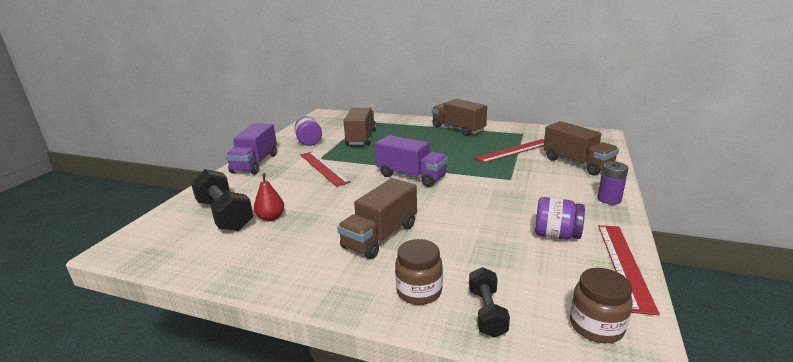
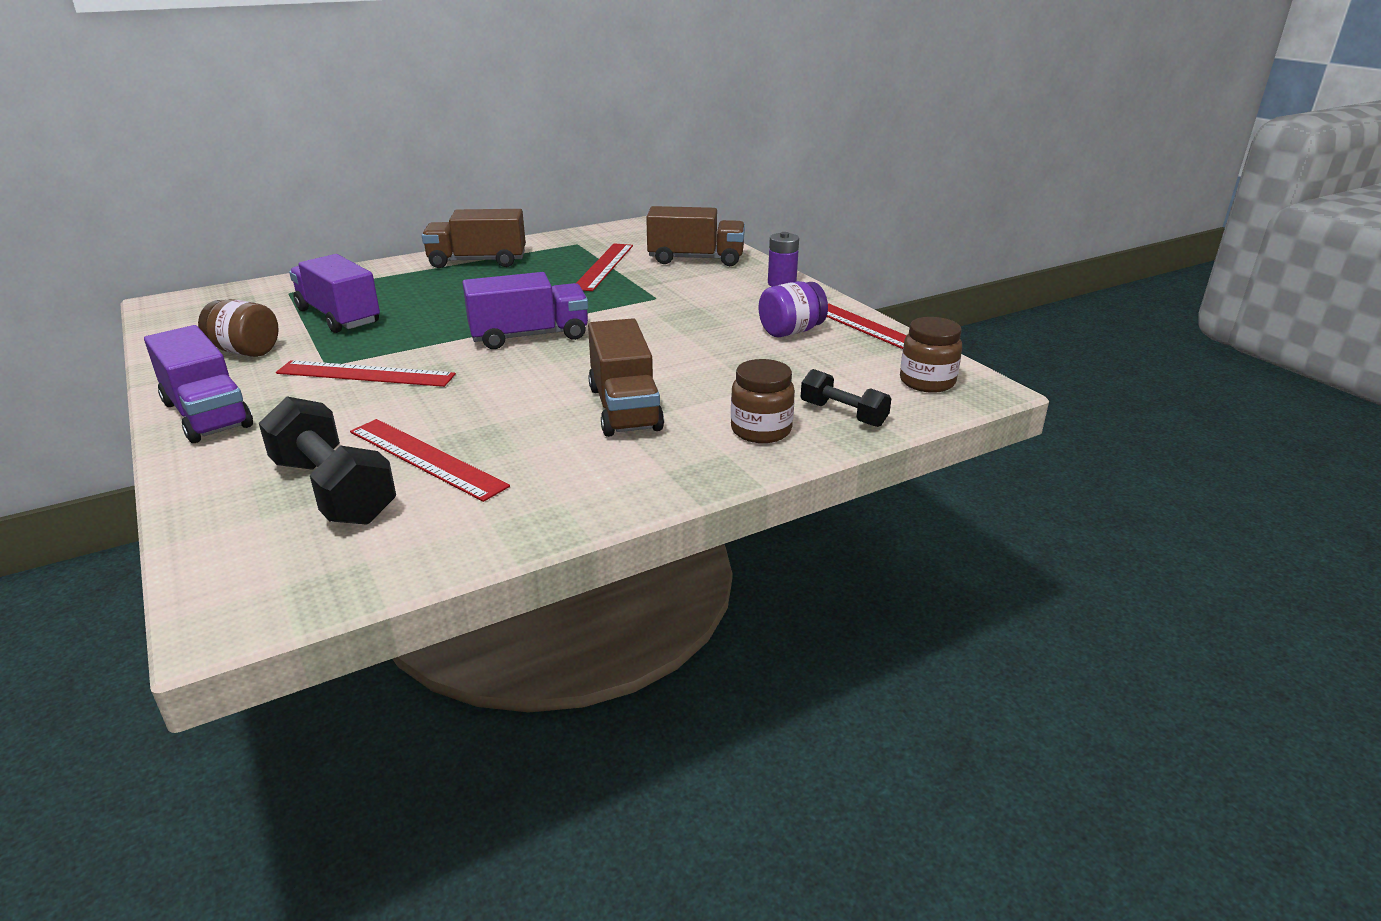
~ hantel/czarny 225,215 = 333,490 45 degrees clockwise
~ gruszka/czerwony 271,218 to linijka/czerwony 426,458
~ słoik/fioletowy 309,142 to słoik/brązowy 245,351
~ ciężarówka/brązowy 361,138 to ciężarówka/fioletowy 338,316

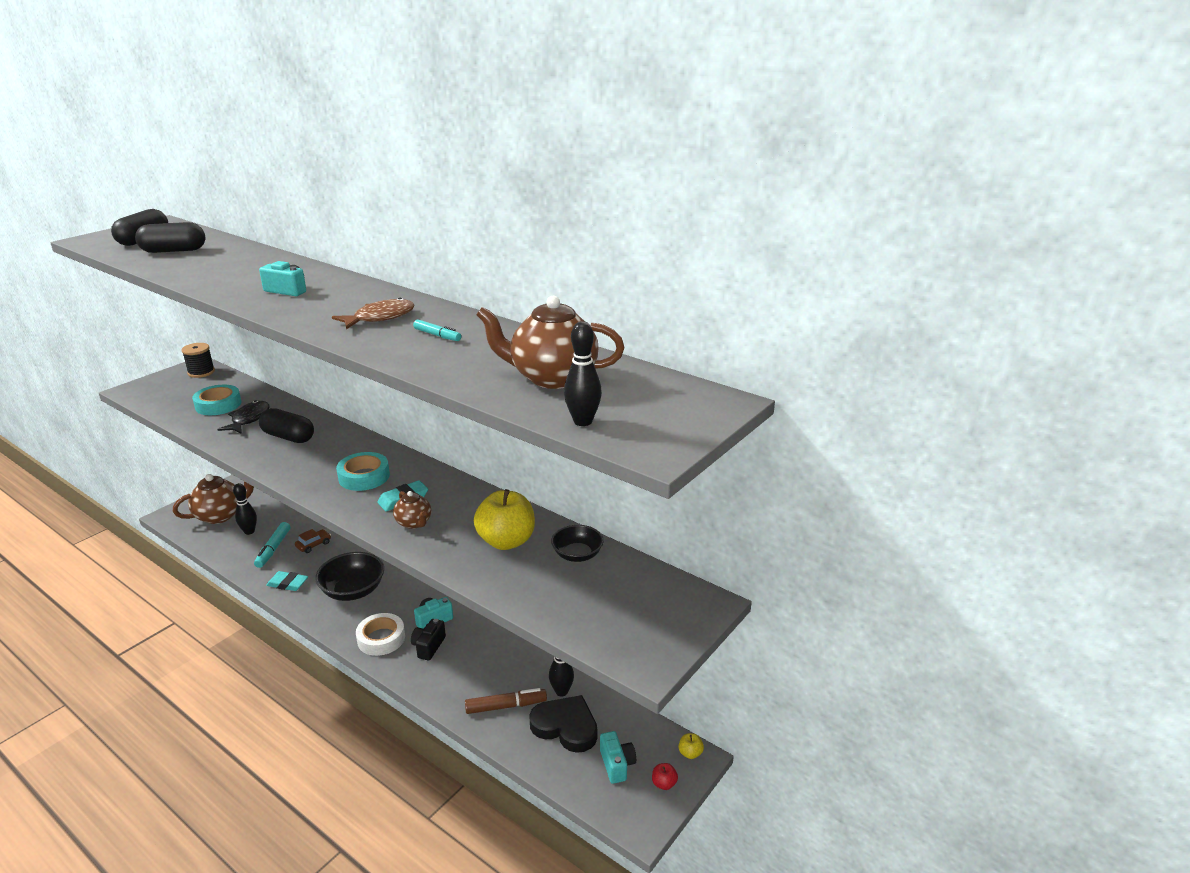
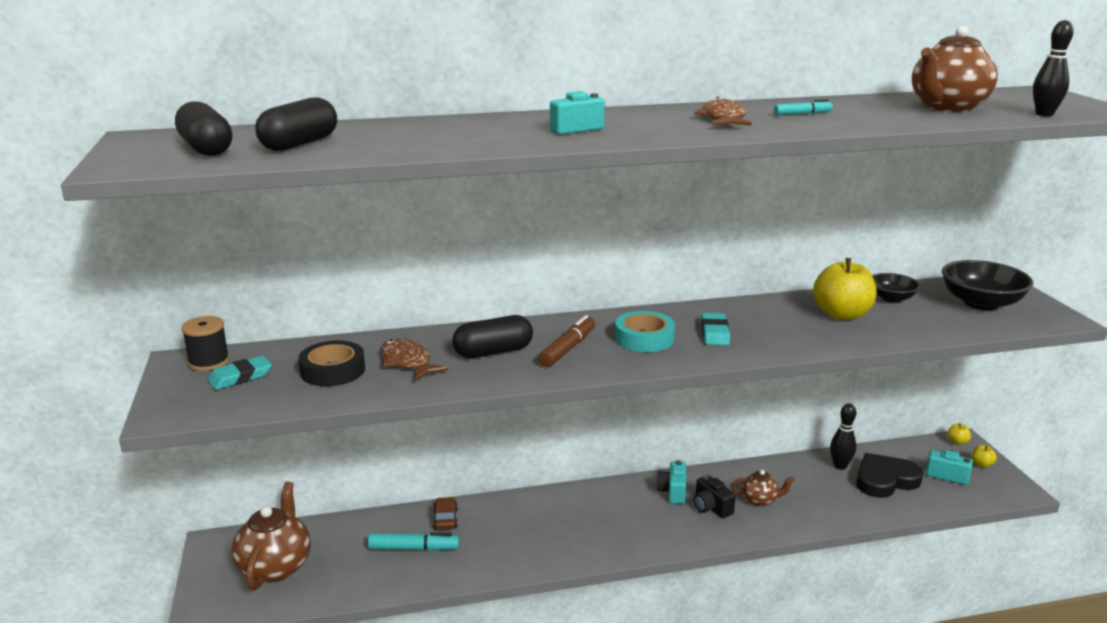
~ taśma klejąca/turkusowy 218,405 to taśma klejąca/czarny 333,370
~ ryba/czarny 249,419 to ryba/brązowy 407,362
- kręgiel/czarny 249,531
~ flamaster/turkusowy 273,549 = 413,548 45 degrees counterclockwise
~ gumka do mazania/turkusowy 288,583 to 240,377
~ miska/czarny 353,591 to 981,303
- taśma klejąca/biały 381,638
~ imbryk/brązowy 414,523 to 760,500
~ flamaster/brązowy 505,706 to 567,349
~ jabłko/czerwony 664,784 to jabłko/żółty 981,464

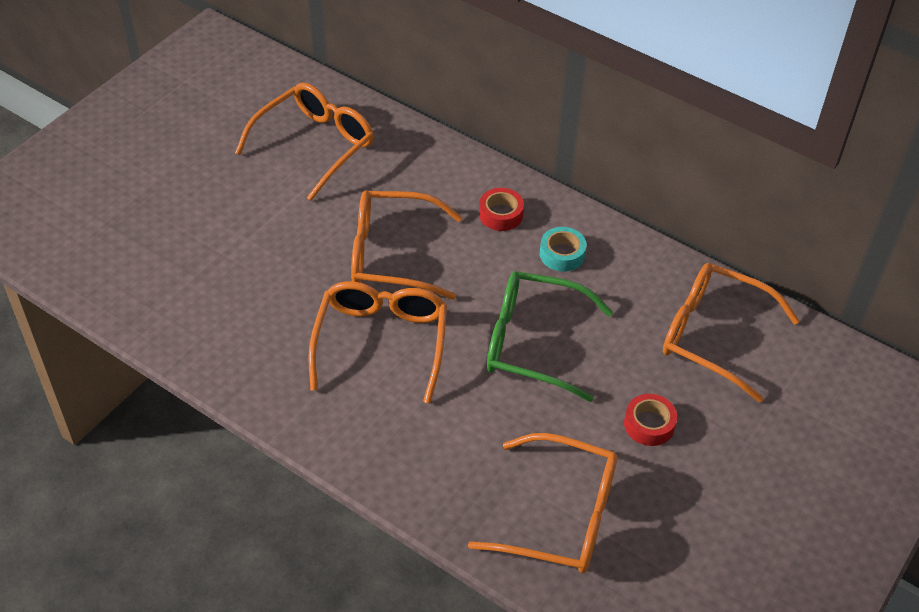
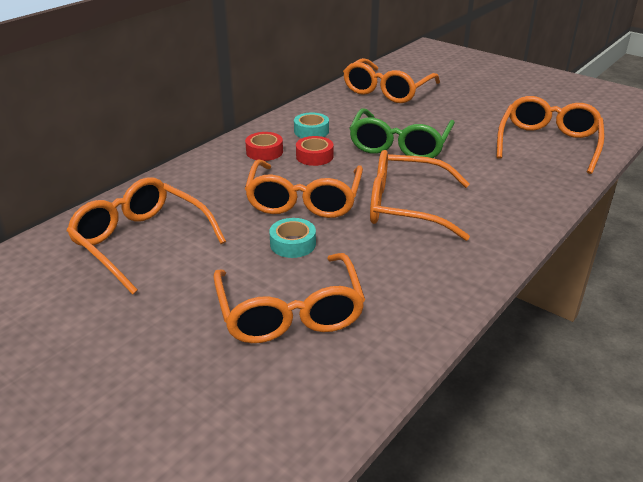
~ taśma klejąca/czerwony 649,424 to 314,156
+ okulary/pomarańczowy 290,312
+ taśma klejąca/turkusowy 293,244

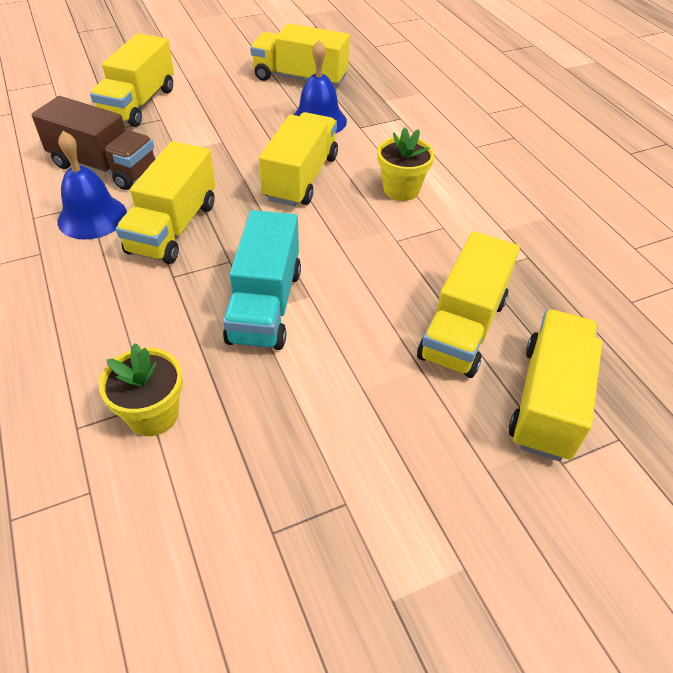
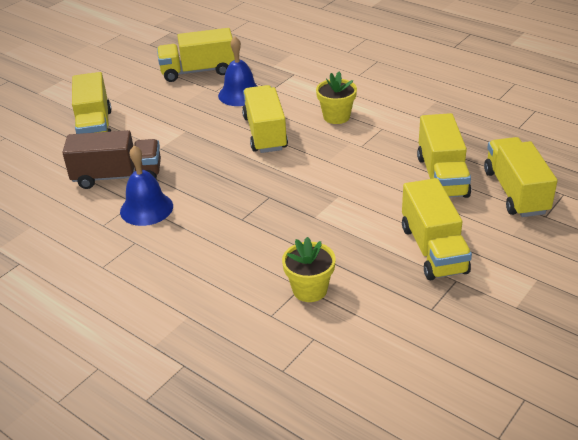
~ ciężarówka/żółty 173,228 to 433,249
- ciężarówka/turkusowy 265,305

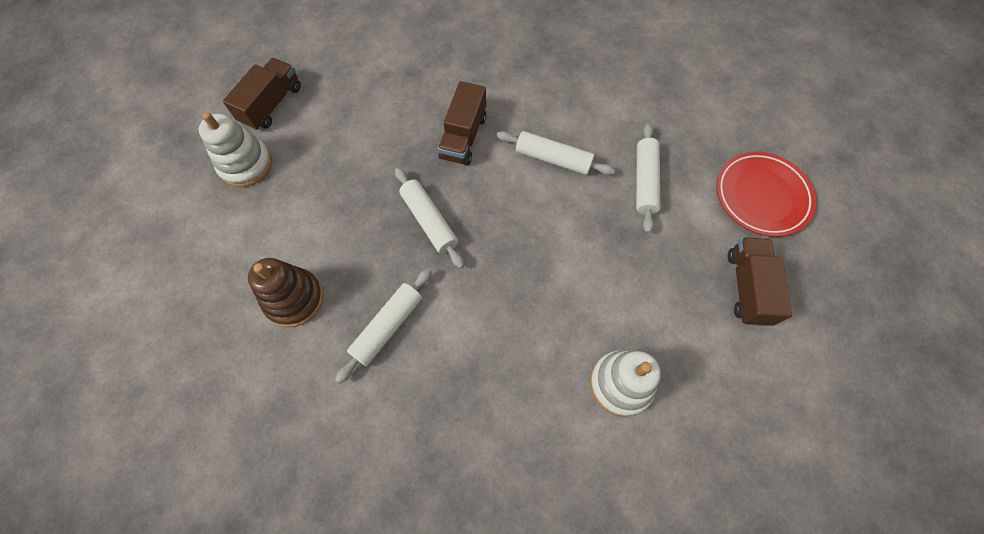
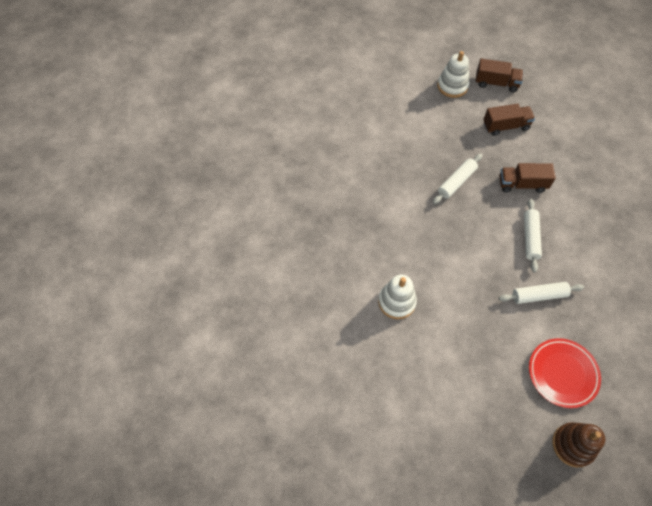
~ zabawka nakładanka/brązowy 294,299 to 573,445
- wałek do ciasta/biały 387,327
~ ciężarówka/brązowy 747,287 to 505,126

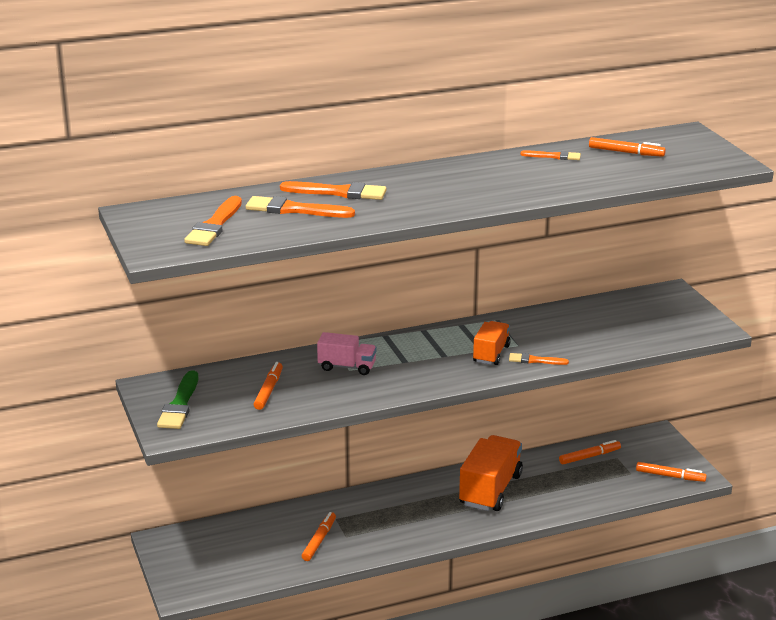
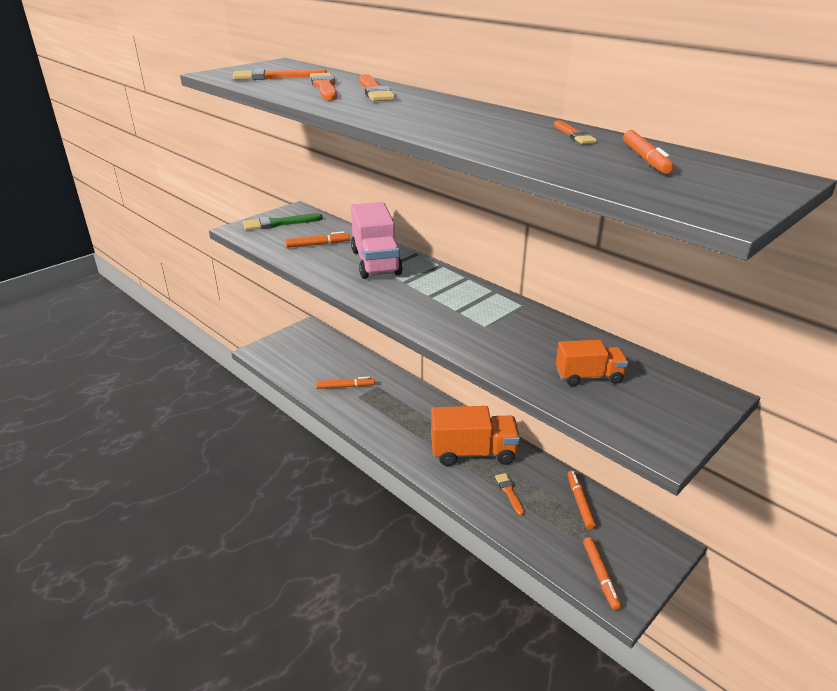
~ ciężarówka/różowy 347,367 = 375,262 x1.74
~ ciężarówka/pomarańczowy 491,354 to 588,376
~ pędzel/pomarańczowy 535,360 to 509,492
~ flamaster/pomarańczowy 589,456 = 580,502 135 degrees counterclockwise

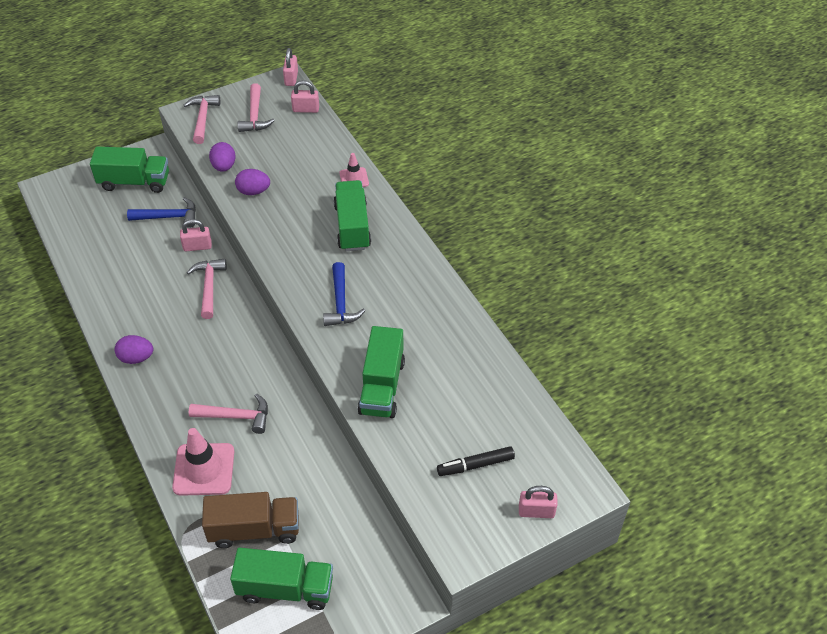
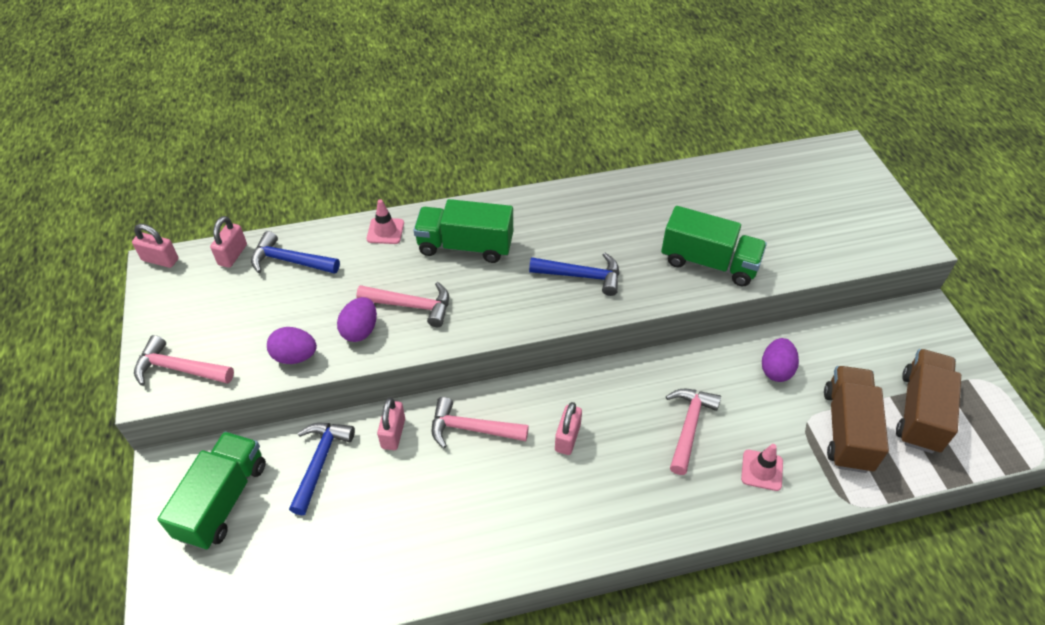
~ jajko/fioletowy 136,358 to 776,370
~ pachołek/różowy 204,469 = 762,470 x0.56
~ ciężarówka/zielony 285,588 to ciężarówka/brązowy 920,412
~ młotek/różowy 255,116 to 411,306
- flamaster/czarny 475,465
~ kłódka/różowy 536,511 to 567,438
+ młotek/niebieski 290,261

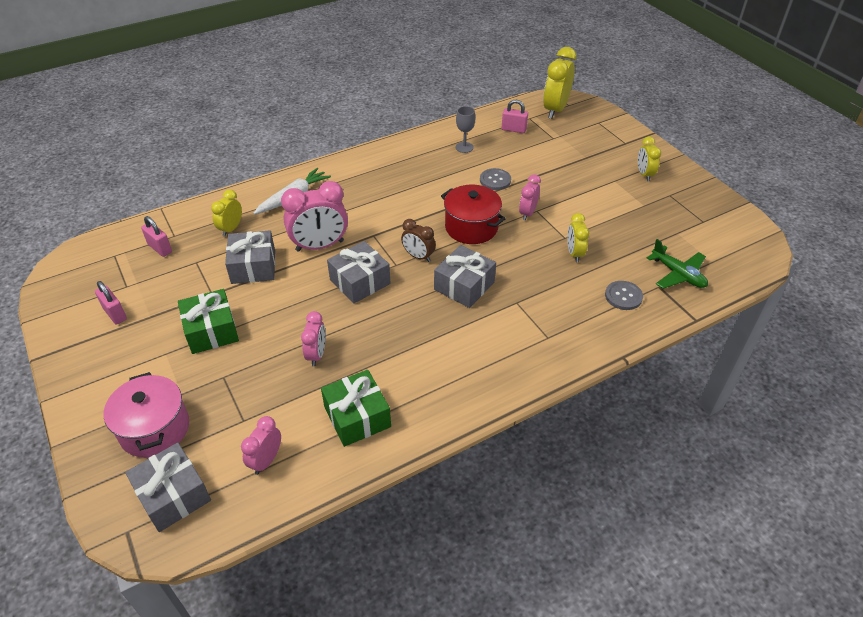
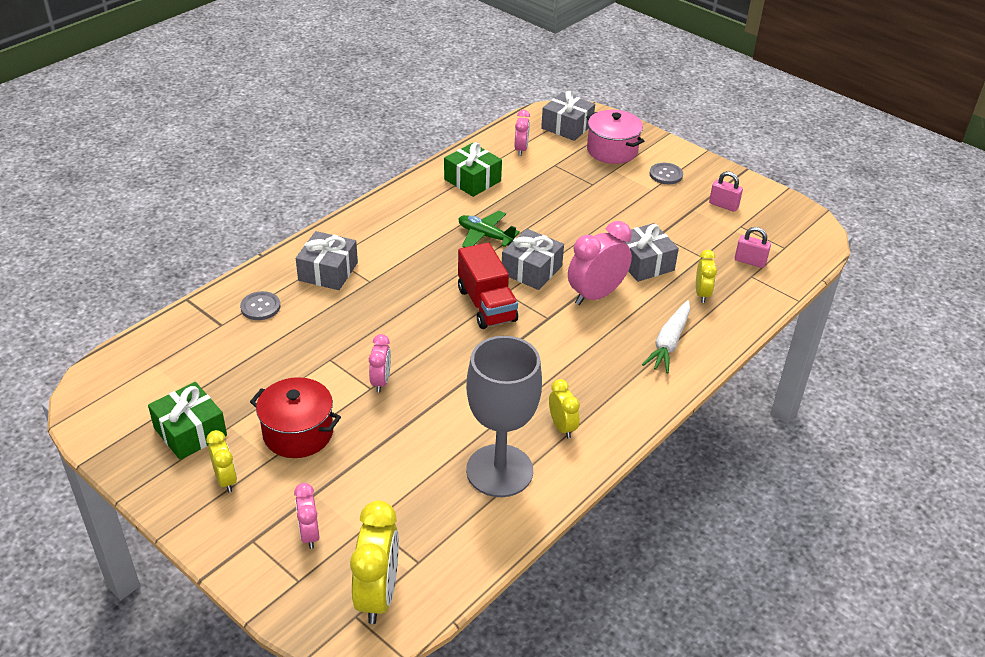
~ prezent/zielony 211,331 to 190,431
~ budzik/różowy 316,354 to 309,534
~ budzik/brązowy 418,256 to ciężarówka/czerwony 487,305
~ prezent/szary 464,286 to 328,271
~ garnek/czerwony 471,227 to 298,433
~ kielich/szary 464,147 = 499,471 x2.44
~ guzik/szary 495,180 to 666,174
- kłódka/różowy 513,129
~ budzik/żółty 574,253 to 562,427
~ samolot/zielony 678,274 to 485,236

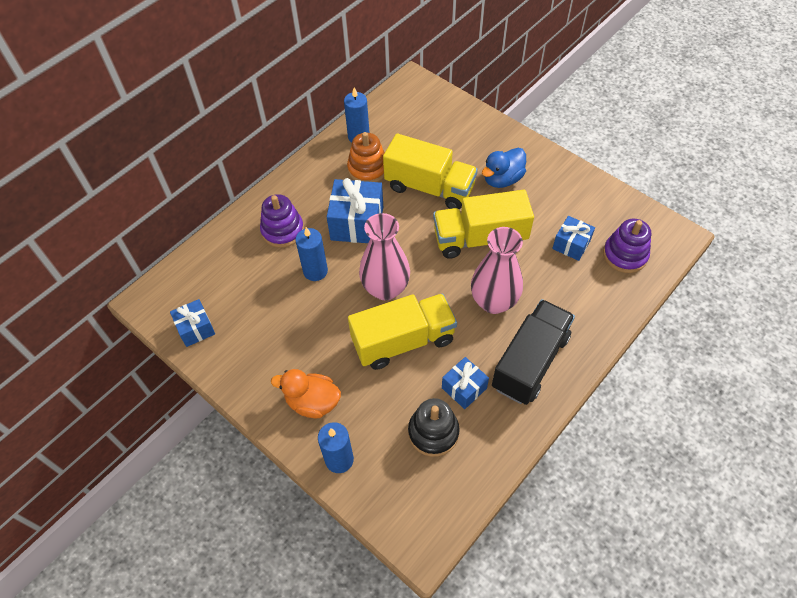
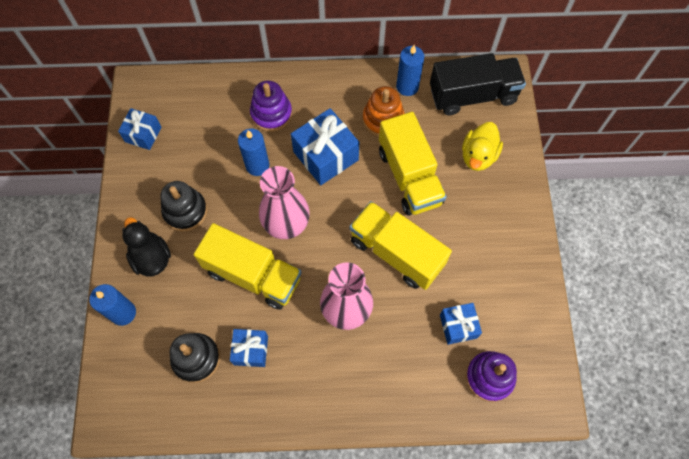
~ kaczka/pomarańczowy 312,402 to kaczka/czarny 151,258
- kaczka/niebieski 502,179
~ ciężarówka/czarny 530,362 to 472,95
+ zabawka nakładanka/czarny 185,211
+ kaczka/żółty 478,156

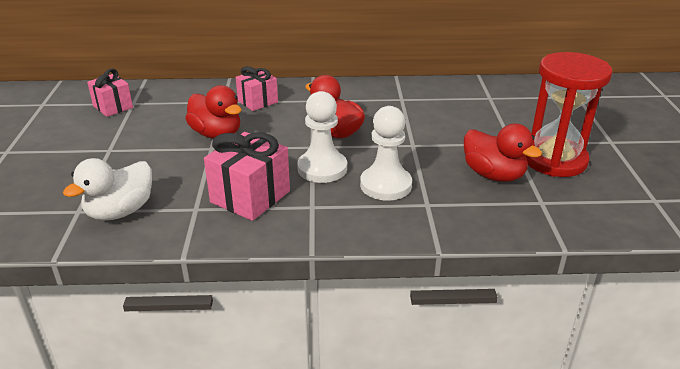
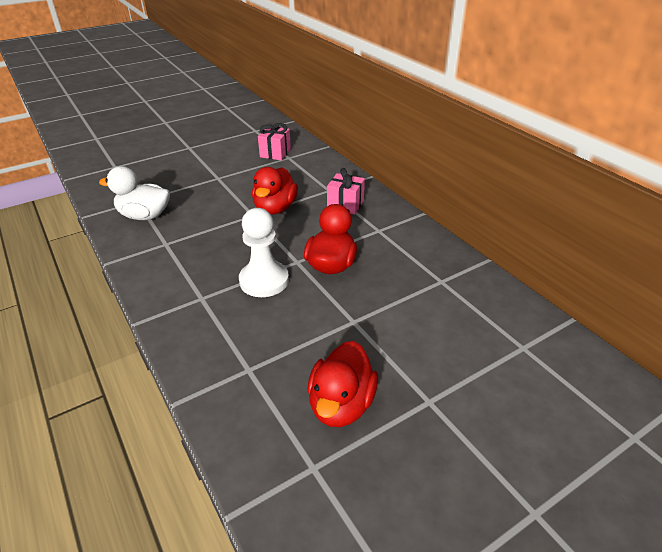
- prezent/różowy 250,197
- pionek/biały 385,185
- klepsydra/czerwony 554,160

